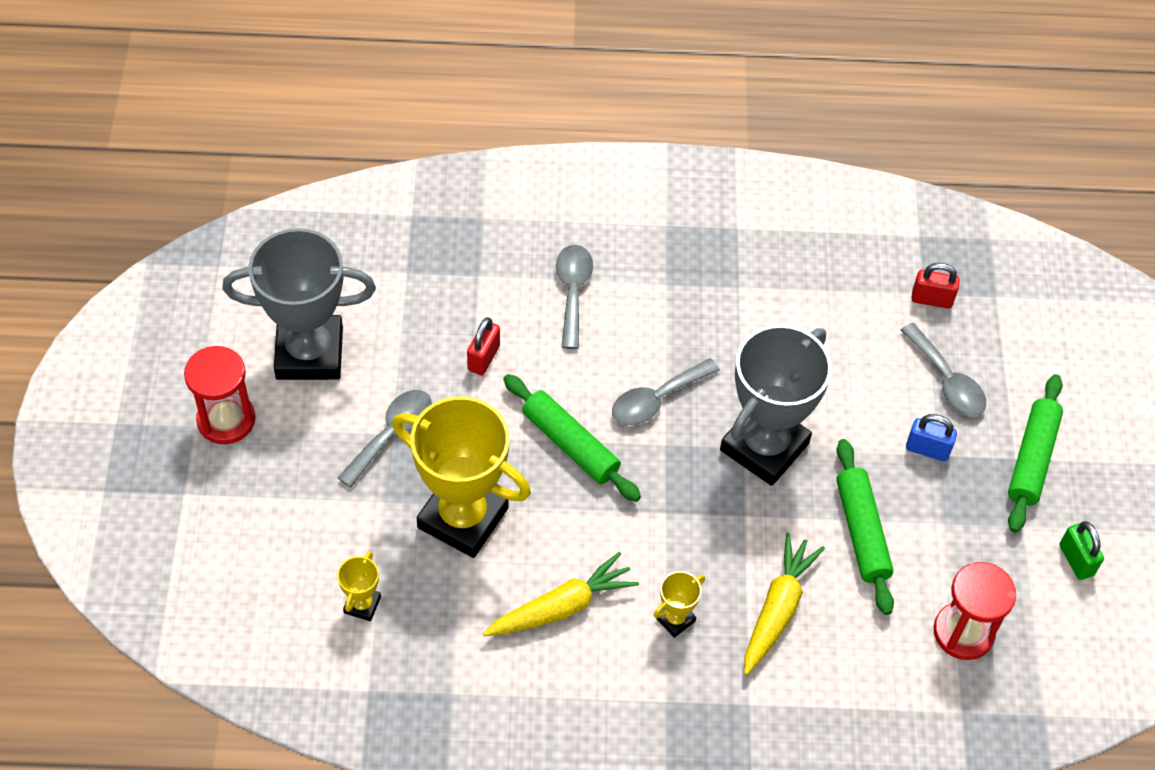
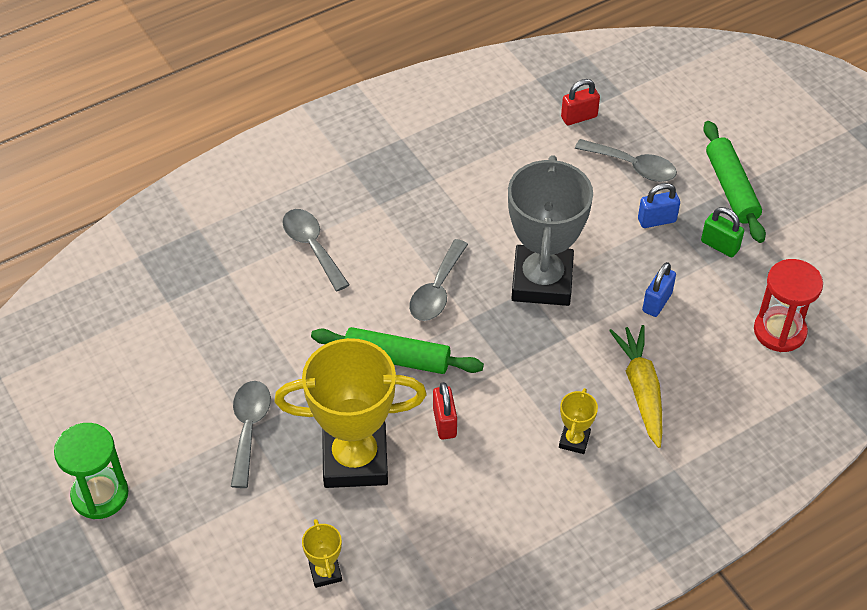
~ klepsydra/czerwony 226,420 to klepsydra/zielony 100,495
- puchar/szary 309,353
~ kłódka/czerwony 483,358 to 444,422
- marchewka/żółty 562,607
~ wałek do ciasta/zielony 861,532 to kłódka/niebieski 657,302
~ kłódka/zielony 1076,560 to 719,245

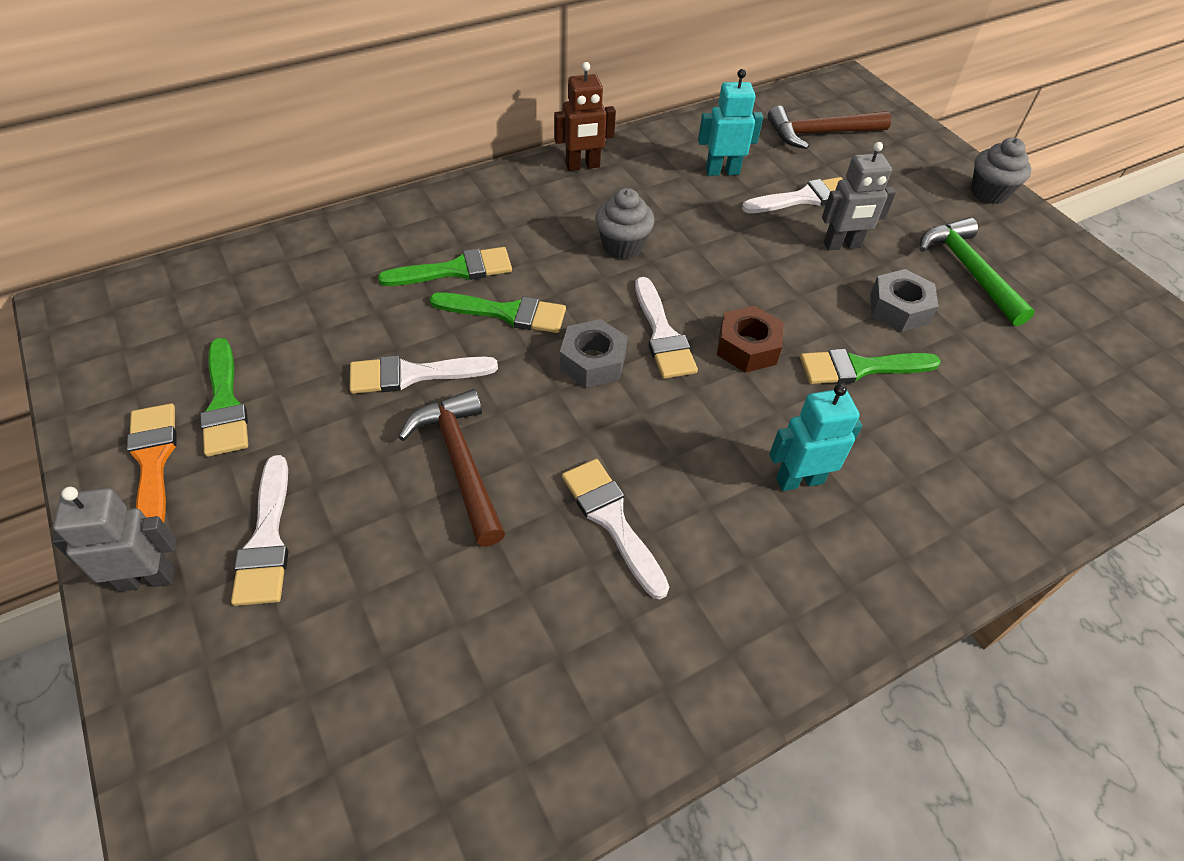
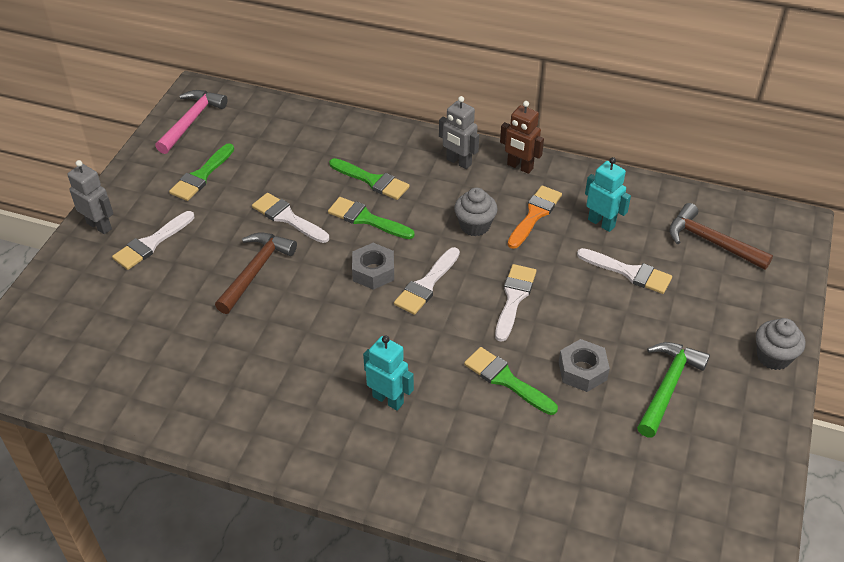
~ pędzel/pomarańczowy 153,462 to 534,215
~ pędzel/zielony 506,313 = 366,219 150 degrees clockwise
~ pędzel/biały 612,520 to 514,298
- nakrętka/brązowy 747,347
~ robot/szary 842,245 to 458,162
+ młotek/różowy 191,121

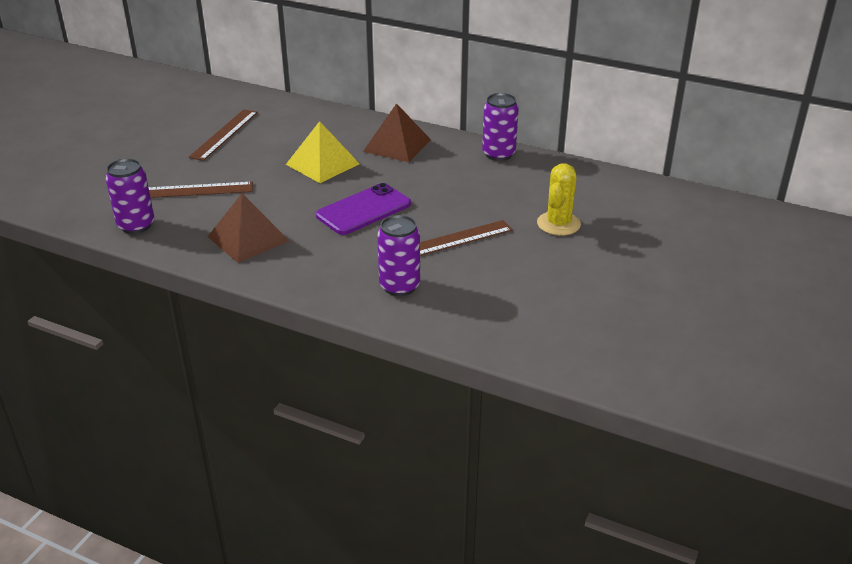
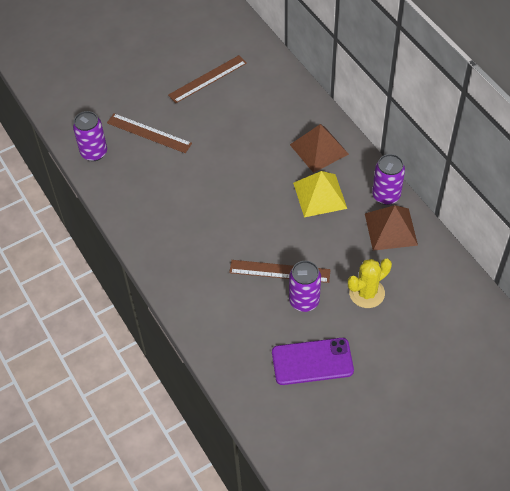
~ piramida/brązowy 248,238 to 391,229
~ piramida/żółty 322,164 to 320,195
~ telefon/fioletowy 364,210 to 312,362
~ puszka/fioletowy 399,286 to 304,301

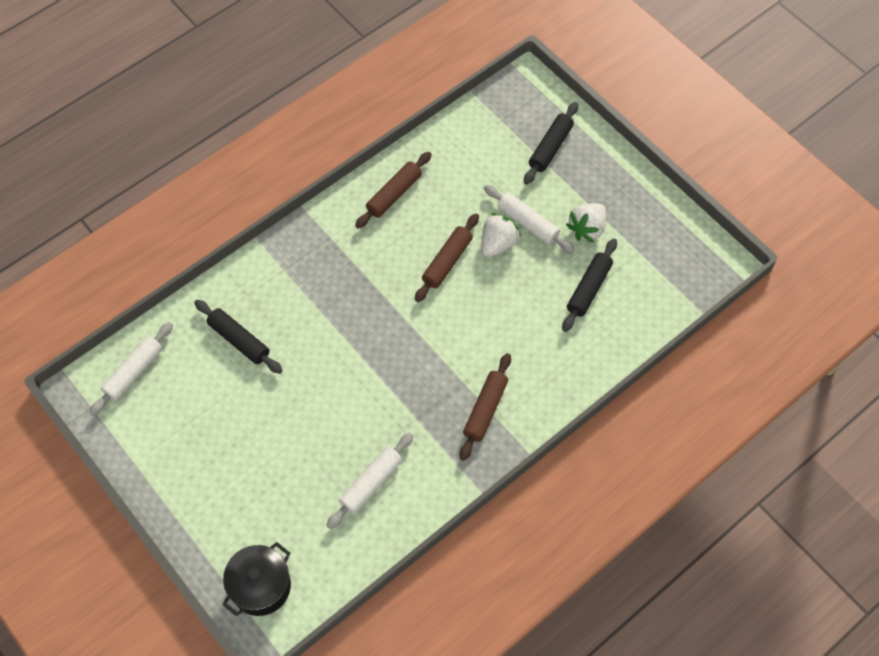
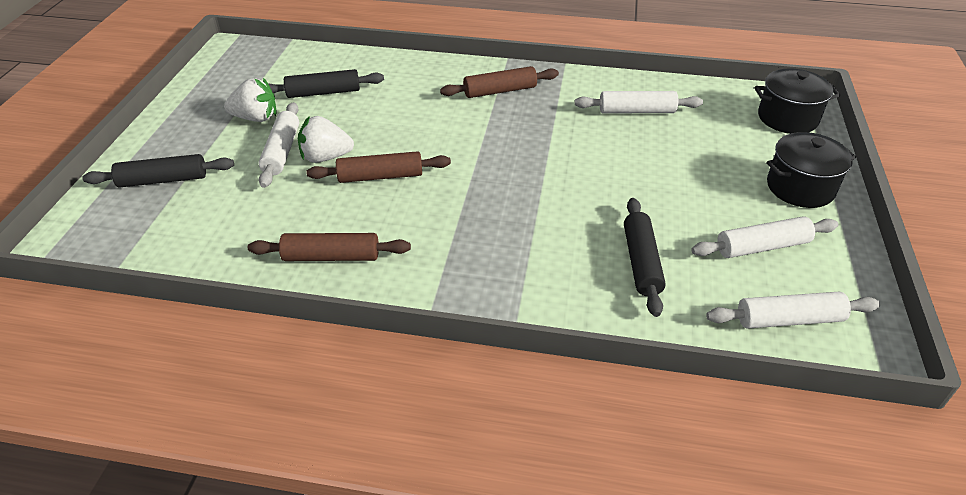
+ wałek do ciasta/biały 762,247
+ garnek/czarny 800,188

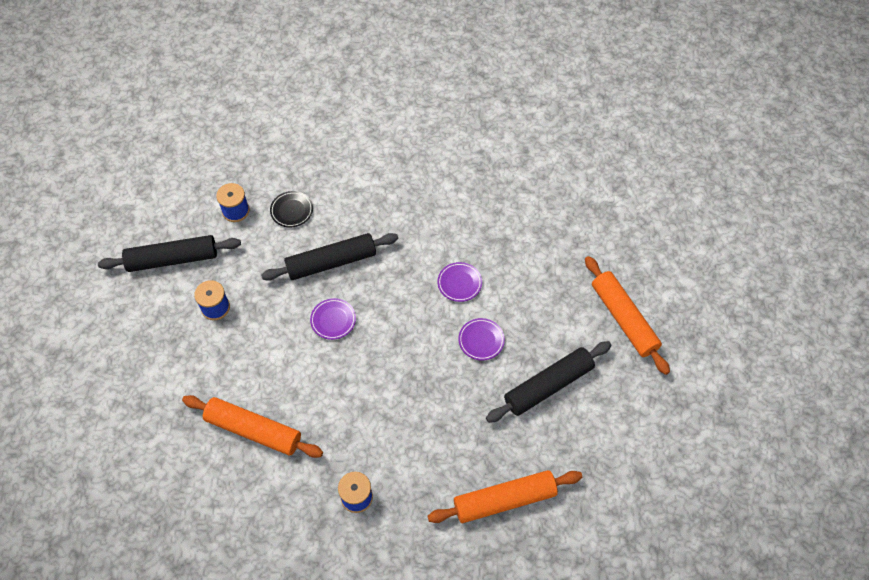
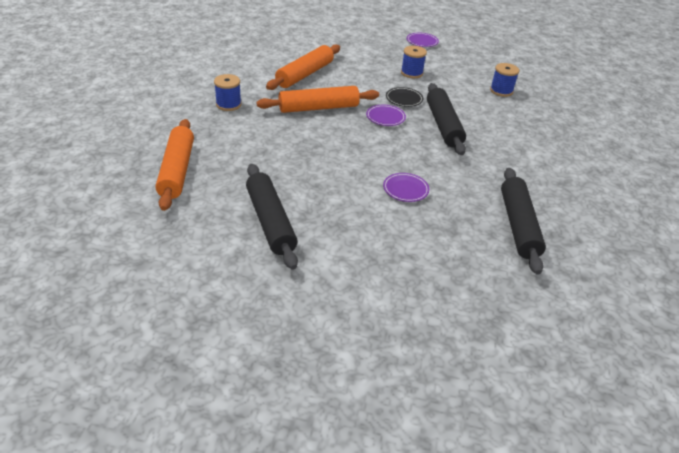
~ wałek do ciasta/czarny 172,259 to 518,225
~ talerz/czarny 292,211 to 404,99
~ talerz/fioletowy 481,340 to 422,42
~ wałek do ciasta/pomarańczowy 624,319 to 318,108

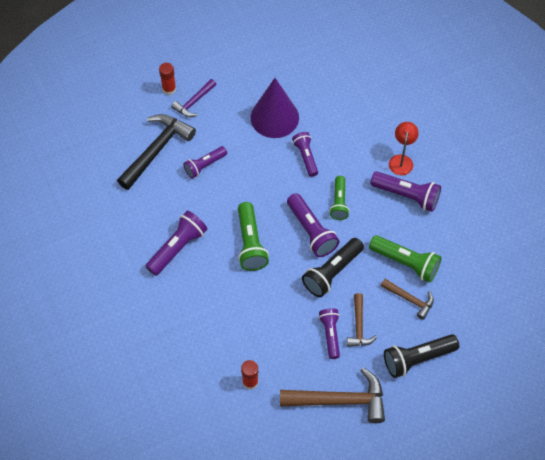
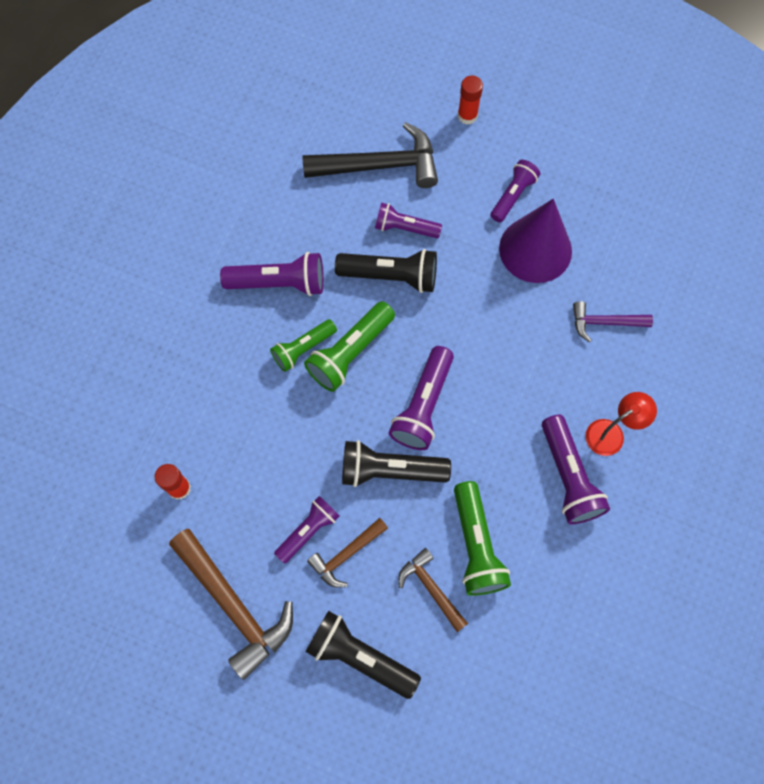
~ młotek/fioletowy 194,102 to 604,322
~ latarka/fioletowy 306,157 to 513,195
~ latarka/zielony 339,203 to 303,349
~ młotek/brązowy 410,299 = 431,588 150 degrees clockwise
+ latarka/czarny 391,276

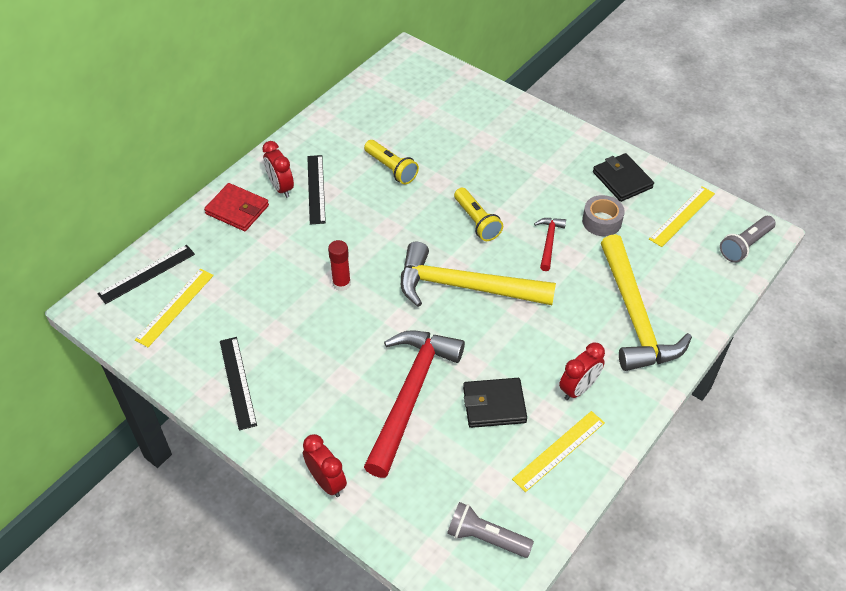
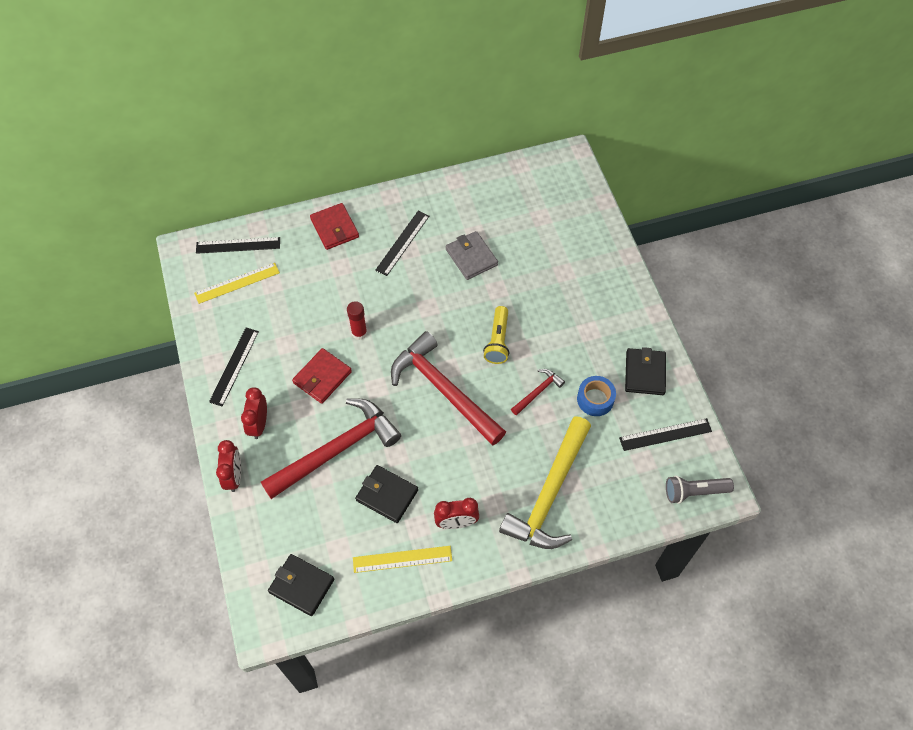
~ budzik/czerwony 281,188 to 259,424
~ latarka/żółty 391,169 to portfel/szary 471,257
~ młotek/żółty 465,286 to młotek/czerwony 443,389
~ latarka/szary 486,537 to portfel/czarny 301,586
~ taśma klejąca/szary 601,221 to taśma klejąca/niebieski 595,399
~ linijka/żółty 682,216 to linijka/czarny 665,434
+ portfel/czerwony 322,377

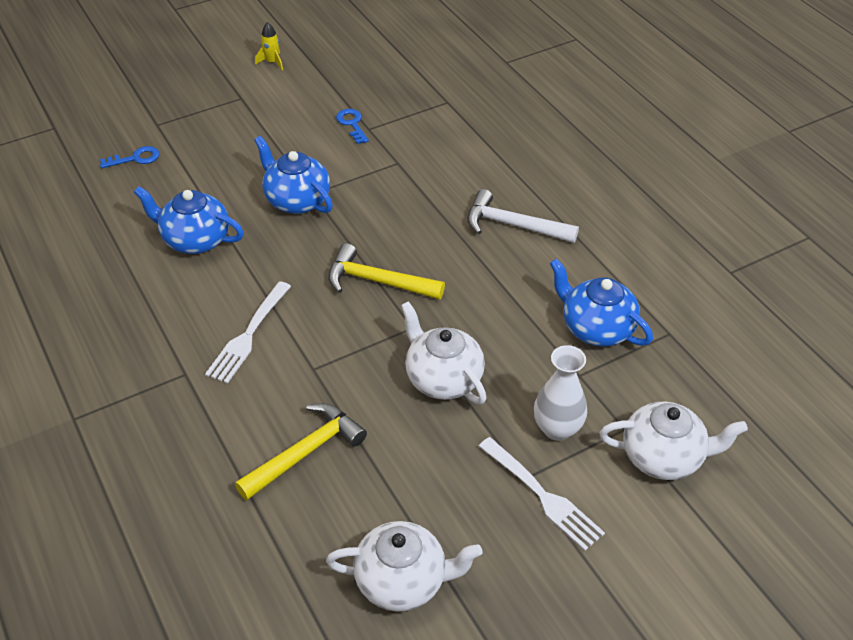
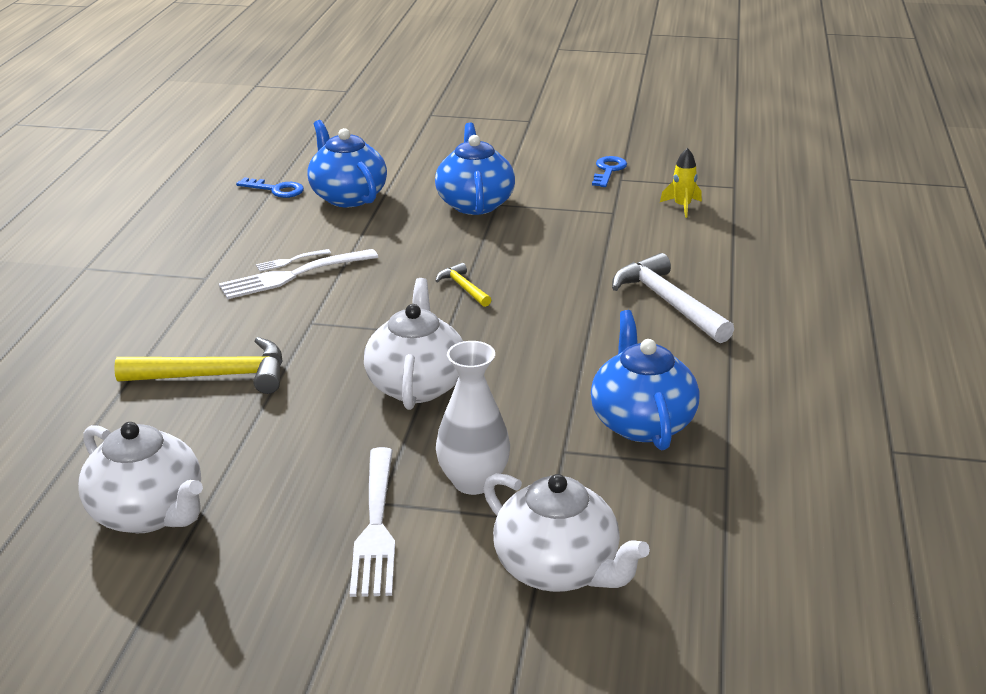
~ klucz/niebieski 135,158 to 276,190
~ rakieta/żółty 272,62 to 682,206
~ młotek/żółty 377,281 = 463,287 x0.51
+ widelec/biały 290,261

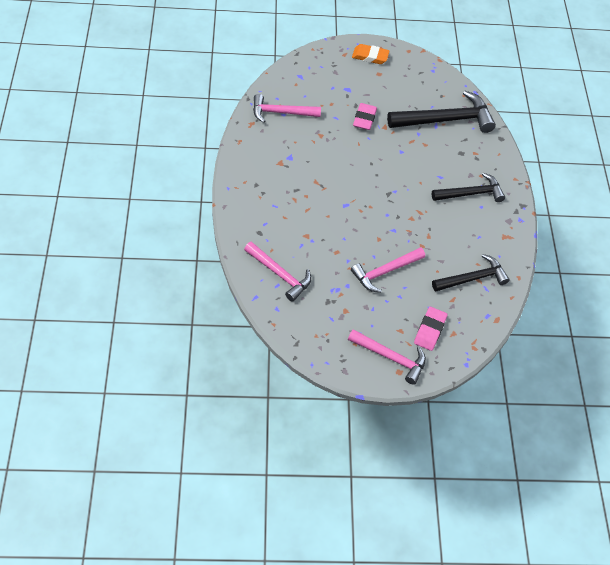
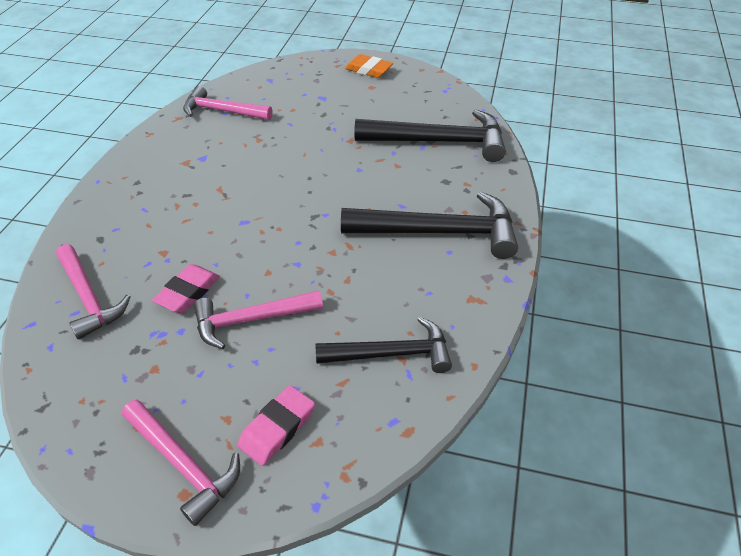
~ gumka do mazania/różowy 364,119 to 188,292
~ młotek/czarny 470,193 = 439,232 x1.55

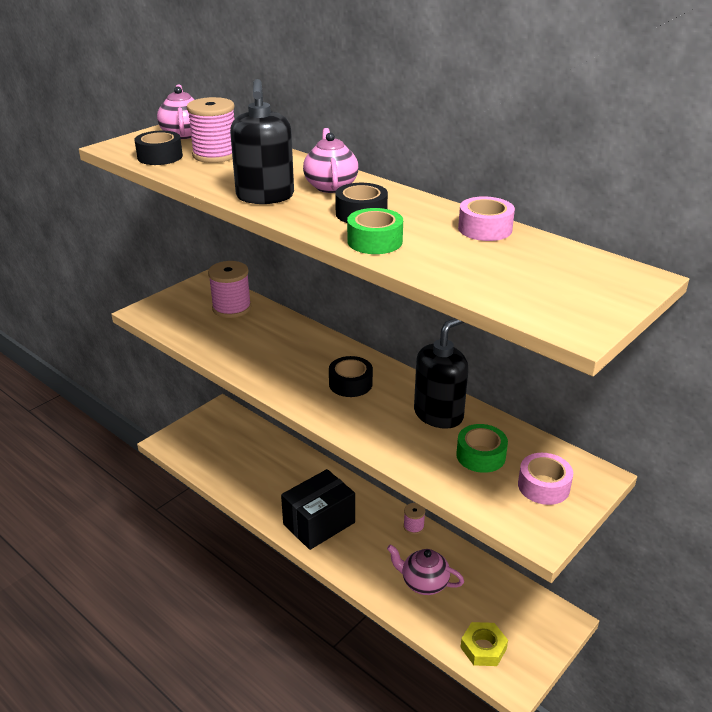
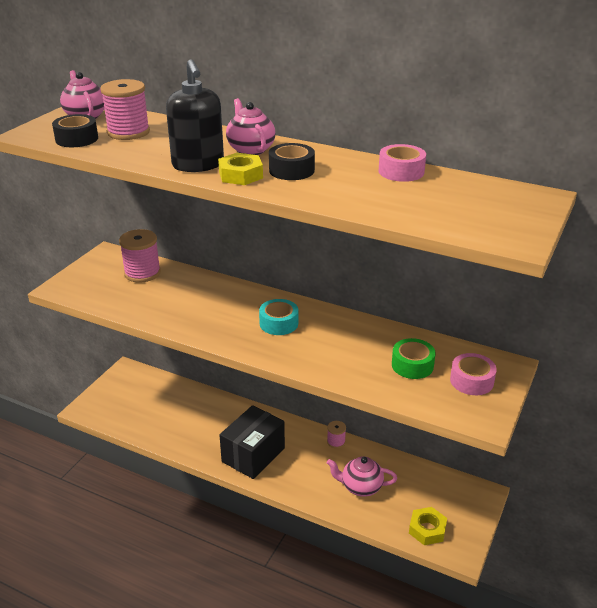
~ taśma klejąca/czarny 350,384 to taśma klejąca/turkusowy 279,323
- taśma klejąca/zielony 375,241
- dozownik mydła/czarny 438,414
+ nakrętka/żółty 240,175

